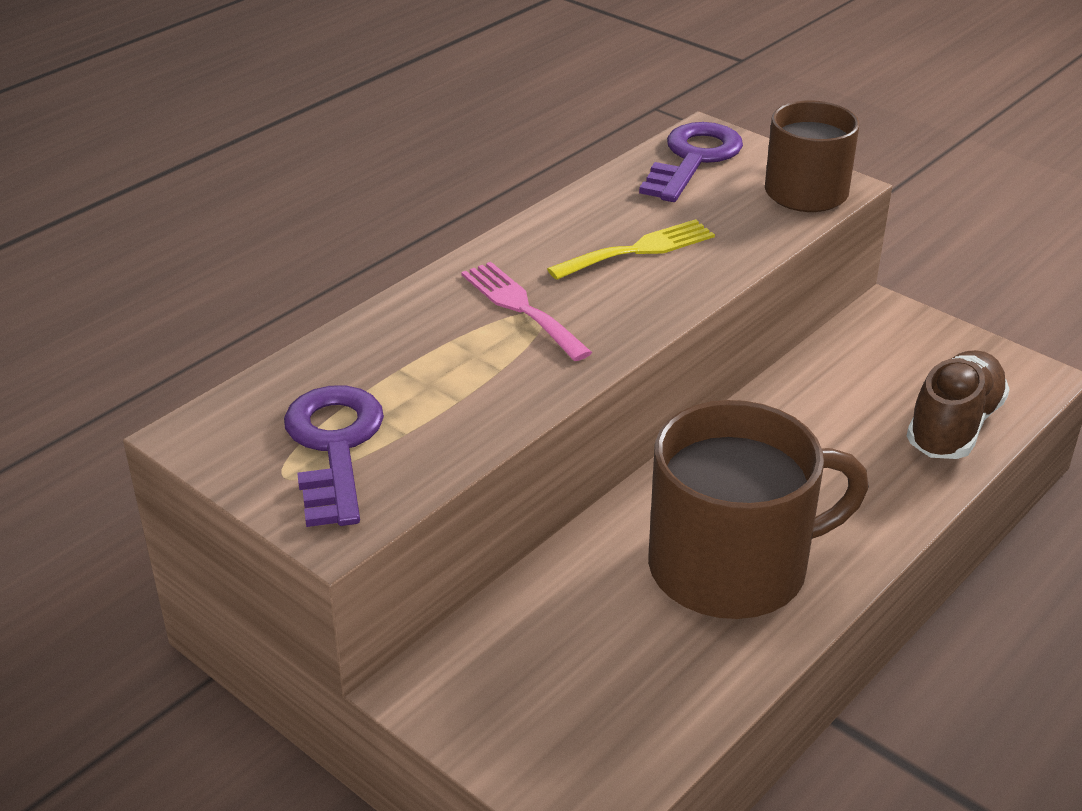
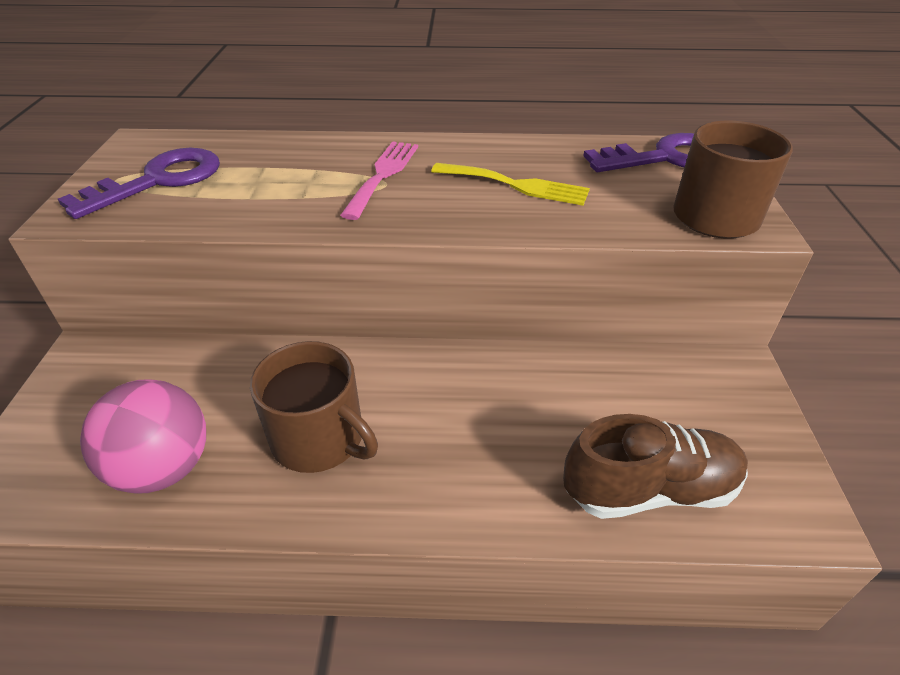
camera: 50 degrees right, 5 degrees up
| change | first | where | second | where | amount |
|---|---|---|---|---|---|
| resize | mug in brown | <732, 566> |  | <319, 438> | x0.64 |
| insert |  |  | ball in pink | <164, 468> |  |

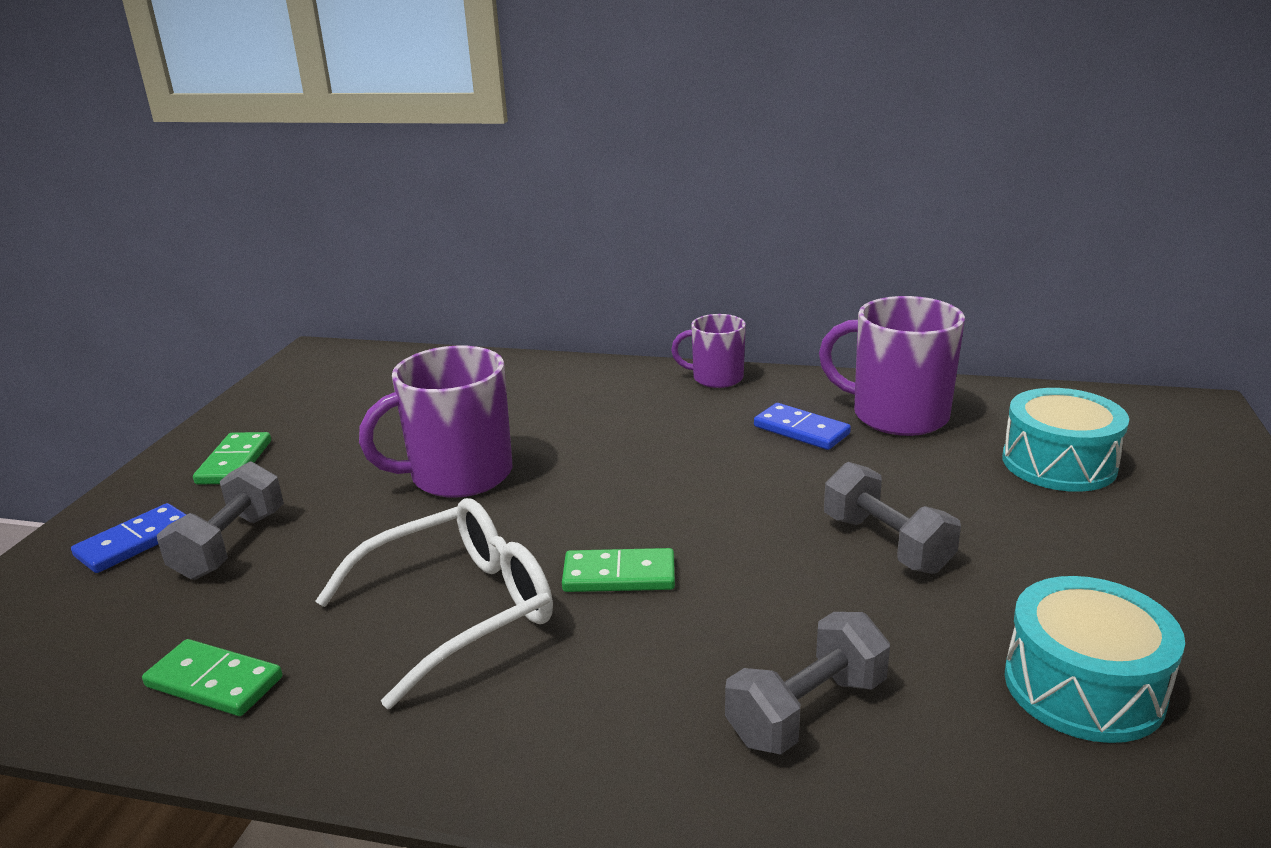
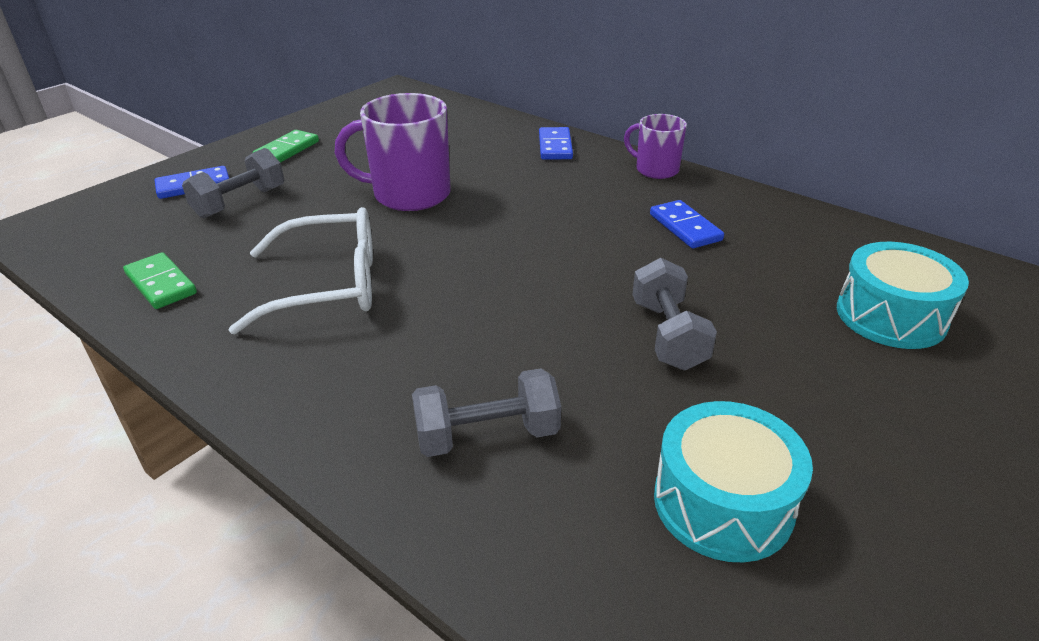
camera: 25 degrees right, 10 degrees up
| change | first | where | second | where | amount |
|---|---|---|---|---|---|
| delete | domino in green | <619, 575> |  |  |  |
| delete | mug in purple | <897, 415> |  |  |  |
| insert |  |  | domino in blue | <555, 146> |  |

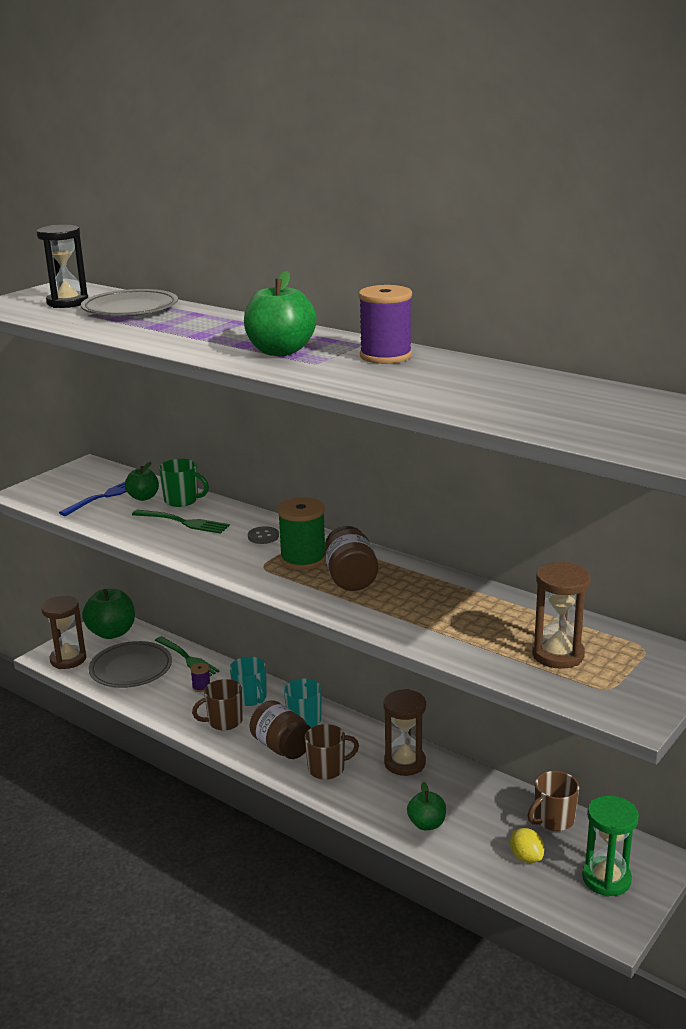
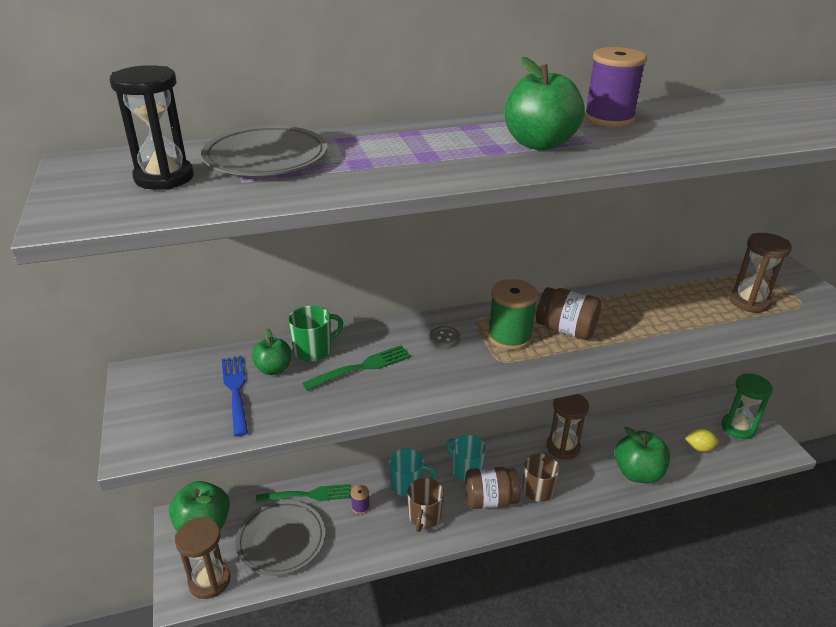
camera: 55 degrees left, 10 degrees up
| change | first | where | second | where | amount |
|---|---|---|---|---|---|
| resize | apple in green | <426, 824> |  | <637, 473> | x1.72 |
| delete | mug in brown | <553, 820> |  |  |  |

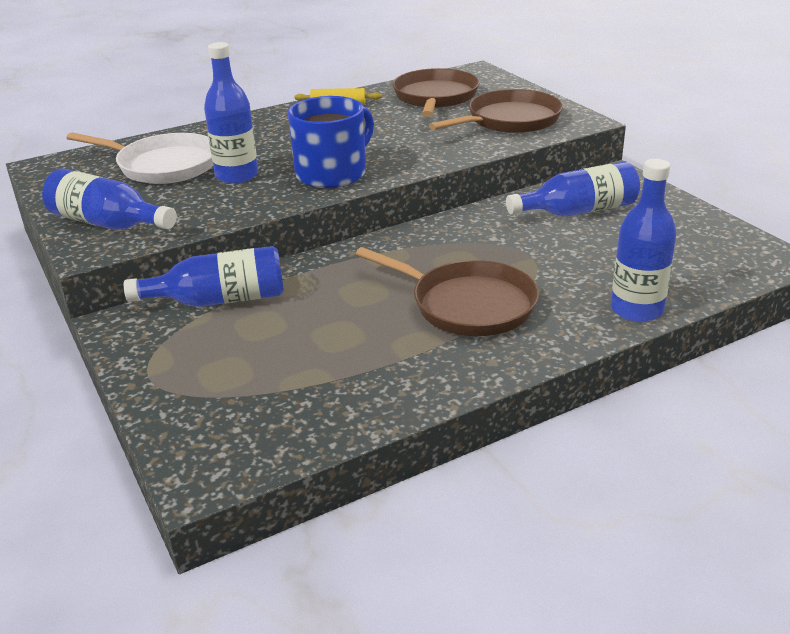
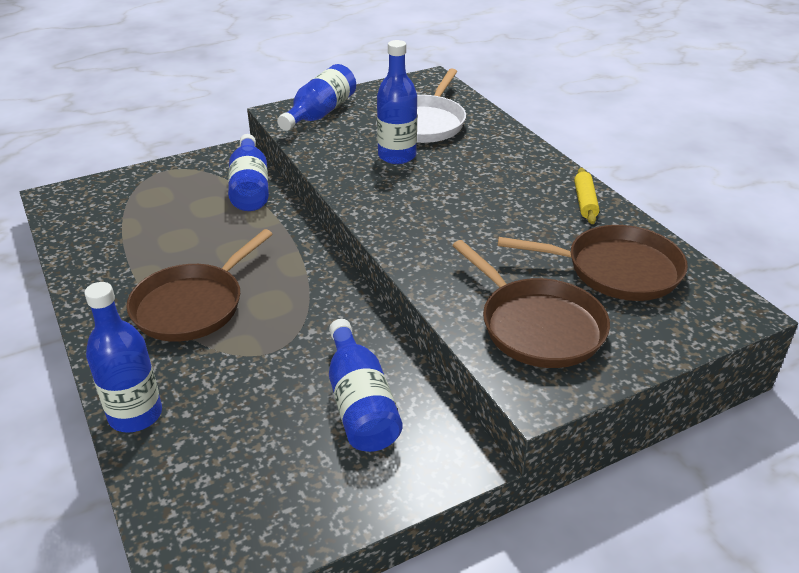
camera: 90 degrees right, 5 degrees up
| change | first | where | second | where | amount |
|---|---|---|---|---|---|
| delete | mug in blue | <333, 173> |  |  |  |

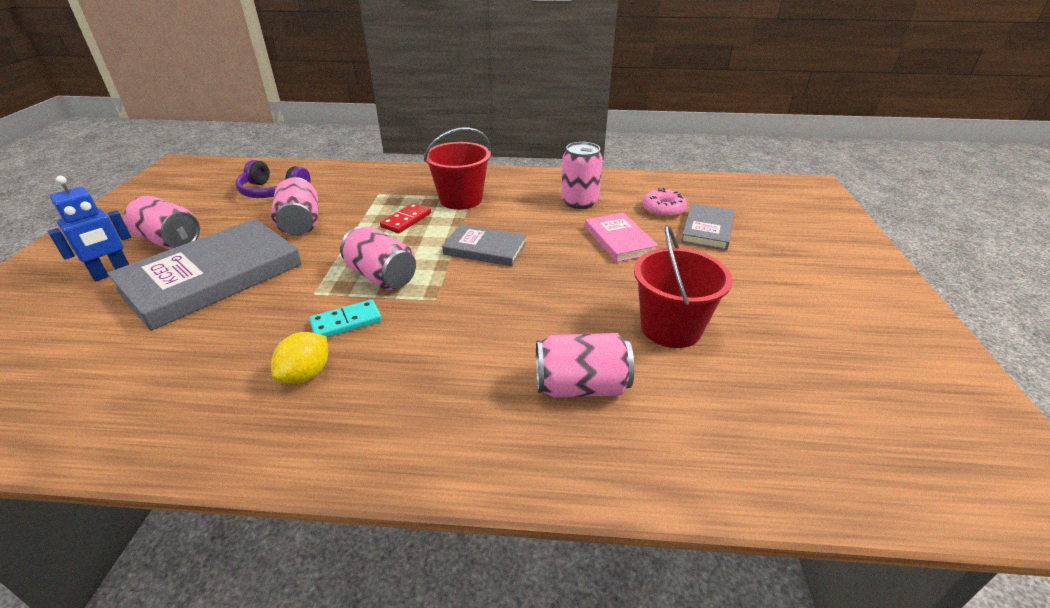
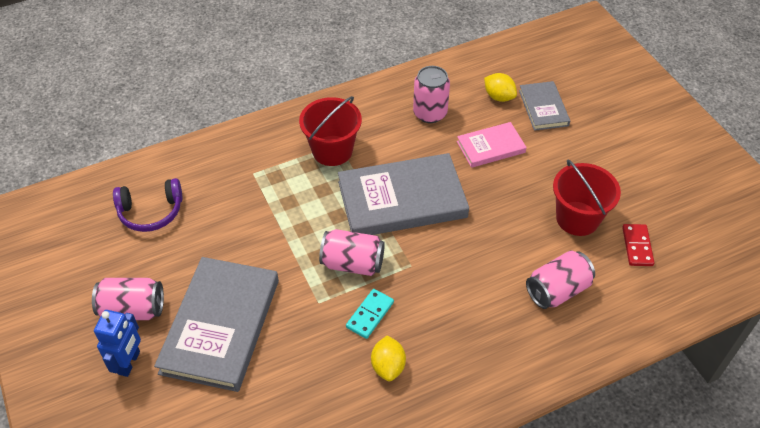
camera: 30 degrees left, 15 degrees up
| change | first | where | second | where | amount |
|---|---|---|---|---|---|
| delete | can in pink | <300, 224> |  |  |  |
| move | domino in red | <406, 220> |  | <637, 246> |  |
| resize | book in grey | <485, 249> |  | <402, 200> | x1.88 |
| rotate | book in pink | <619, 240> |  | <490, 147> | 60 degrees counterclockwise |
| replace | donut in pink | <663, 209> | lemon in yellow | <499, 97> |  |

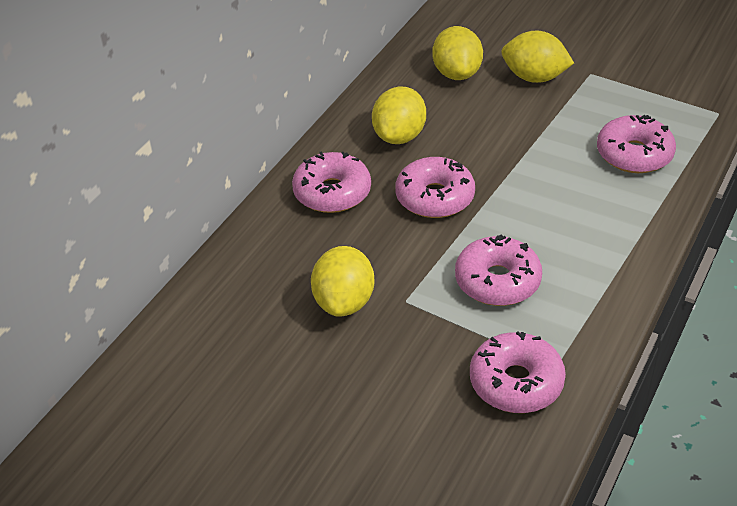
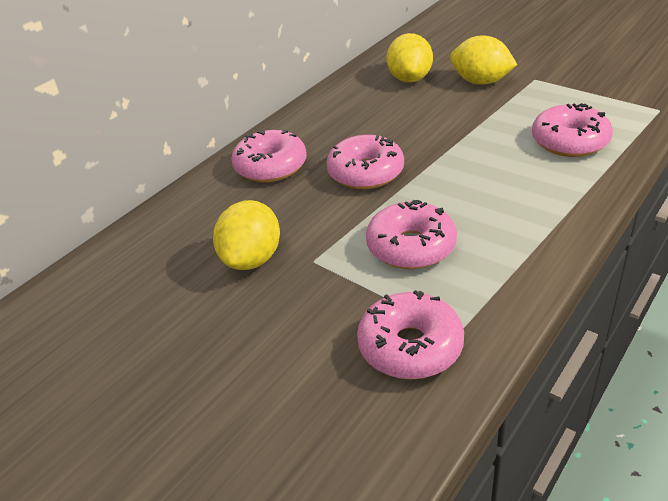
camera: 10 degrees right, 5 degrees down
| change | first | where | second | where | amount |
|---|---|---|---|---|---|
| delete | lemon in yellow | <399, 136> |  |  |  |

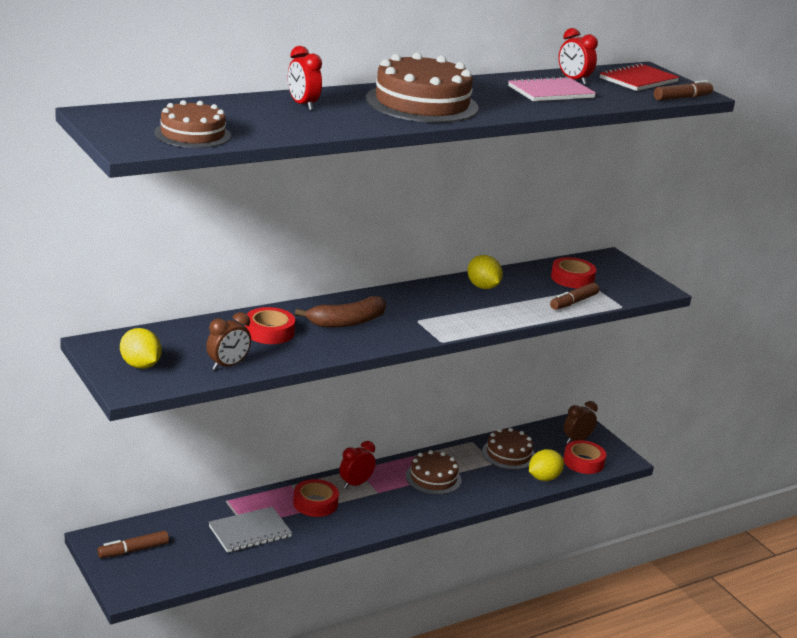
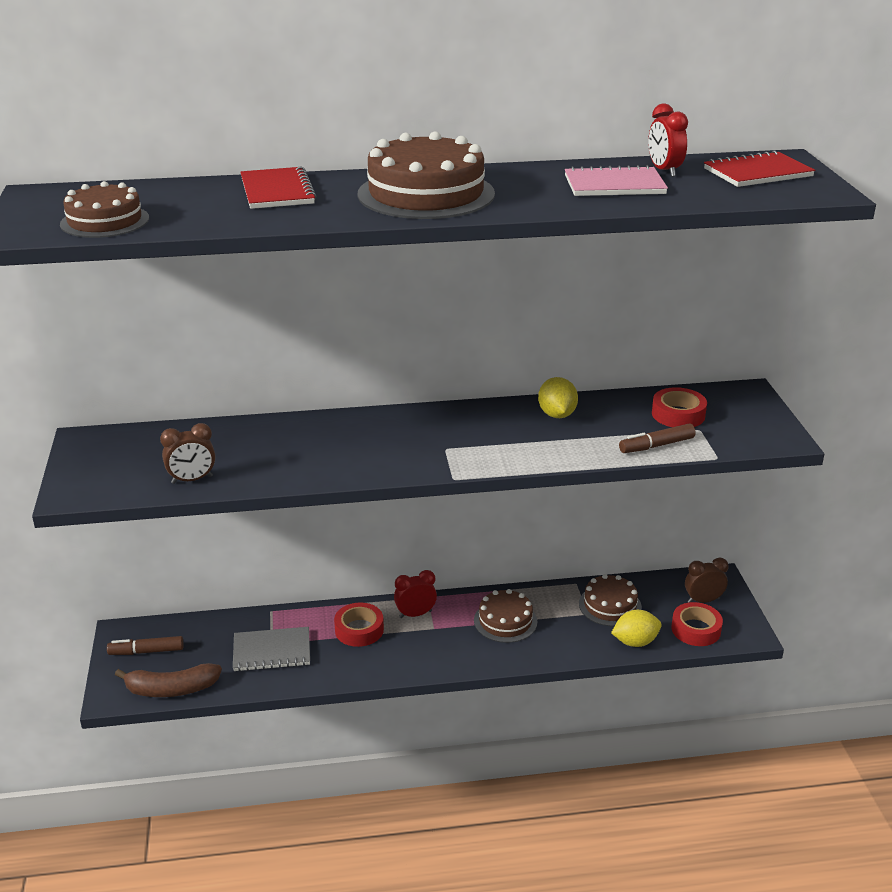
camera: 25 degrees right, 5 degrees up
| change | first | where | second | where | amount |
|---|---|---|---|---|---|
| delete | lemon in yellow | <140, 365> |  |  |  |
| delete | tape in red | <269, 332> |  |  |  |
| replace | clock in red | <302, 105> | notebook in red | <277, 191> |  |
| move | banana in brown | <347, 322> |  | <171, 689> |  |
| delete | marker in brown | <682, 98> |  |  |  |

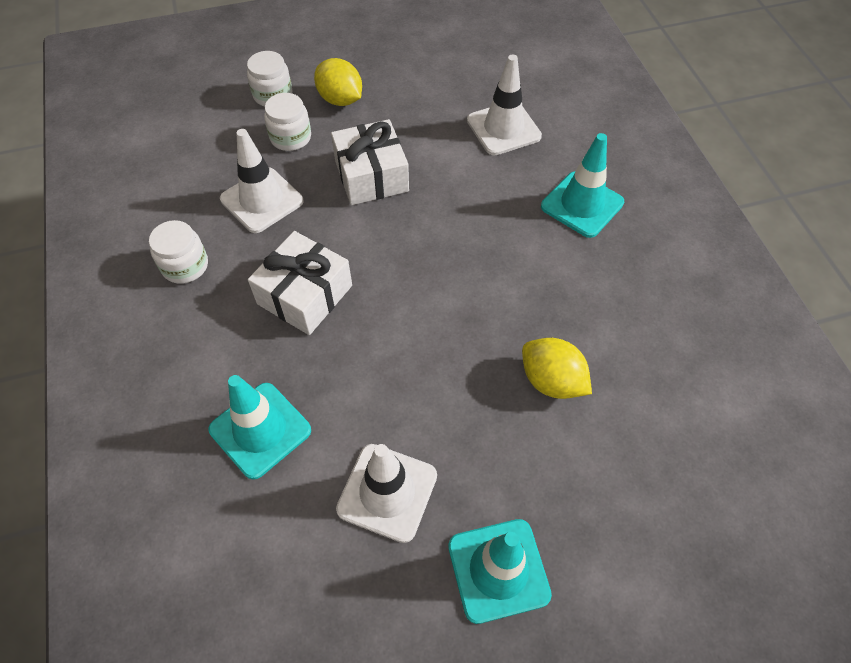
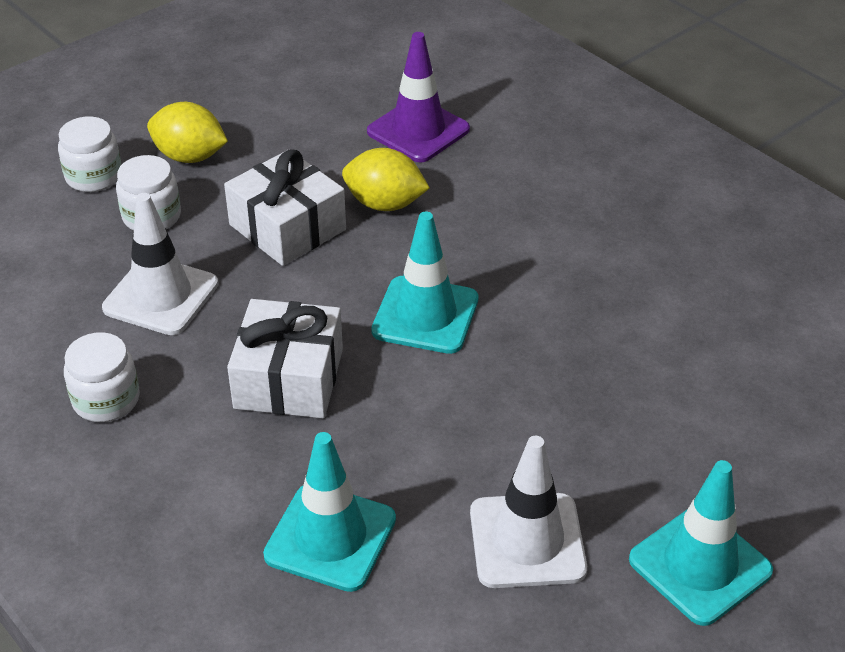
camera: 25 degrees left, 15 degrees down
| change | first | where | second | where | amount |
|---|---|---|---|---|---|
| recolor | traffic cone in white | <503, 128> | traffic cone in purple | <418, 131> |  |
| move | lemon in yellow | <551, 381> |  | <385, 204> |  |
| move | traffic cone in turquoise | <582, 204> |  | <425, 315> |  |

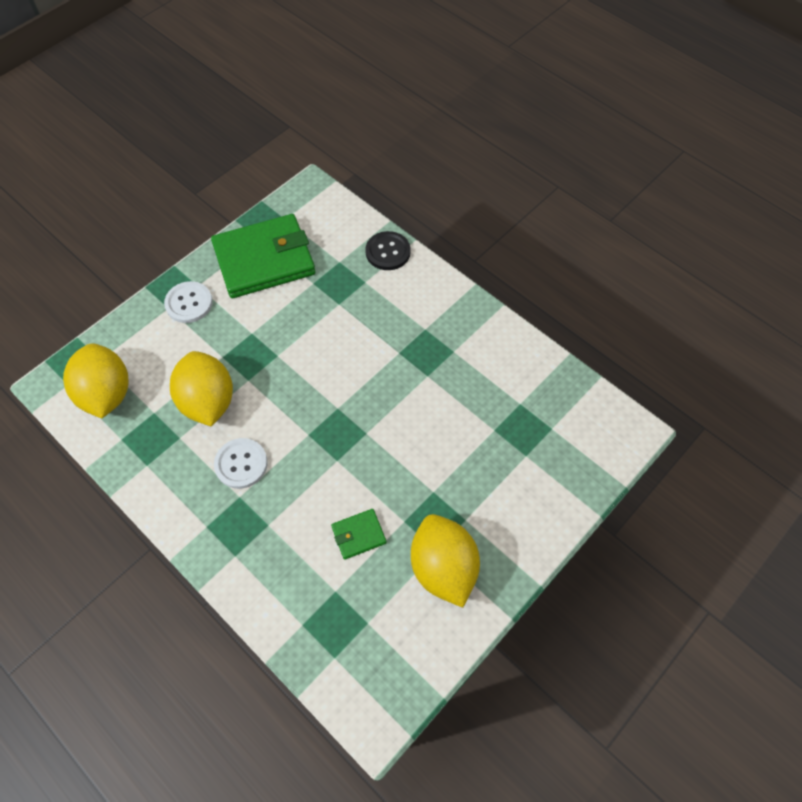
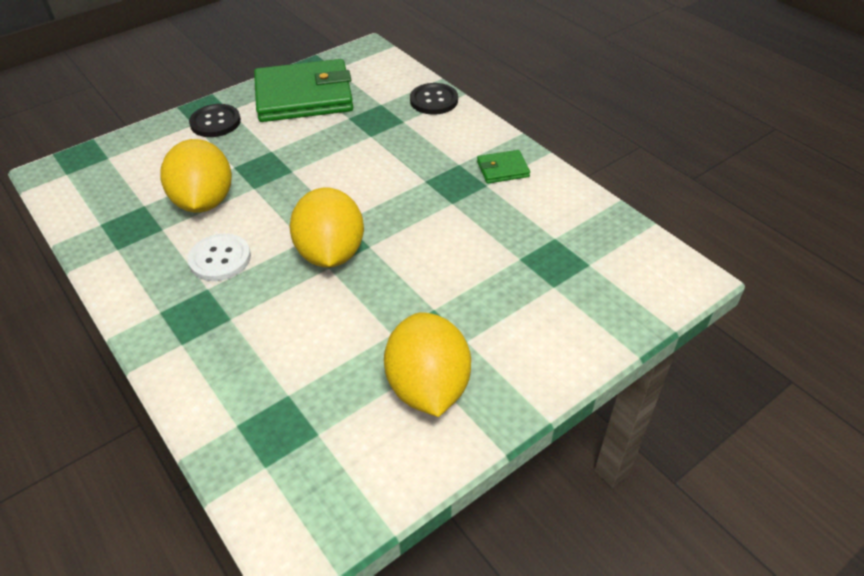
camera: 10 degrees right, 15 degrees down
| change | first | where | second | where | amount |
|---|---|---|---|---|---|
| move | lemon in yellow | <106, 394> |  | <331, 253> |  |
| recolor | button in white | <189, 303> | button in black | <215, 122> |  |
| move | wallet in green | <358, 535> |  | <503, 169> |  |

